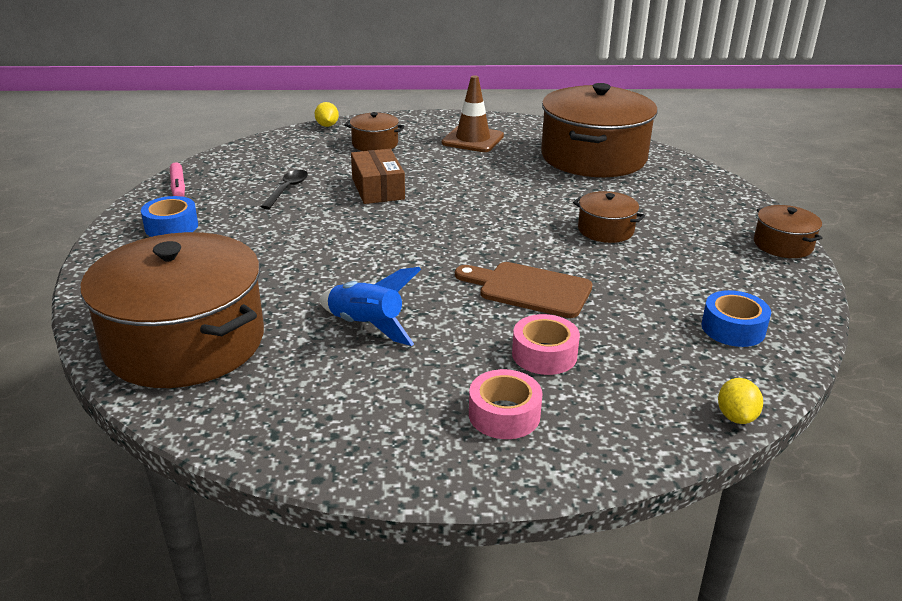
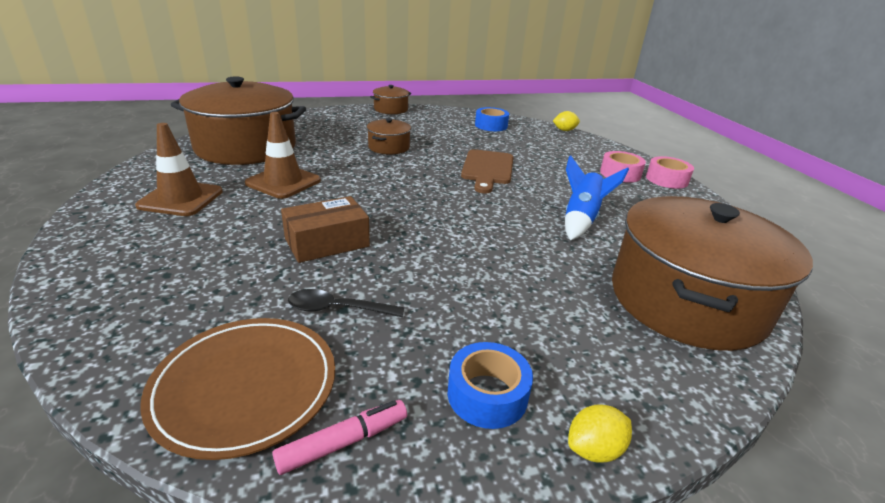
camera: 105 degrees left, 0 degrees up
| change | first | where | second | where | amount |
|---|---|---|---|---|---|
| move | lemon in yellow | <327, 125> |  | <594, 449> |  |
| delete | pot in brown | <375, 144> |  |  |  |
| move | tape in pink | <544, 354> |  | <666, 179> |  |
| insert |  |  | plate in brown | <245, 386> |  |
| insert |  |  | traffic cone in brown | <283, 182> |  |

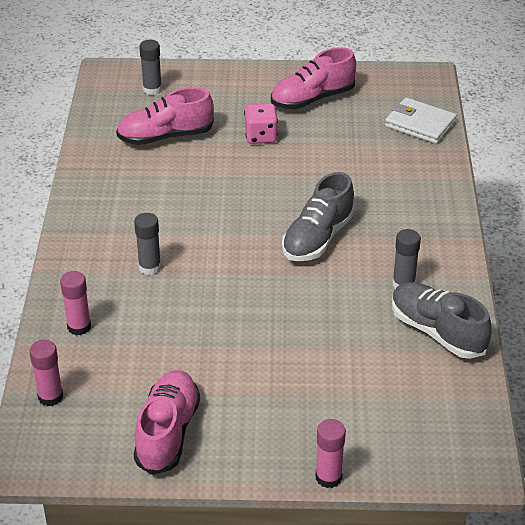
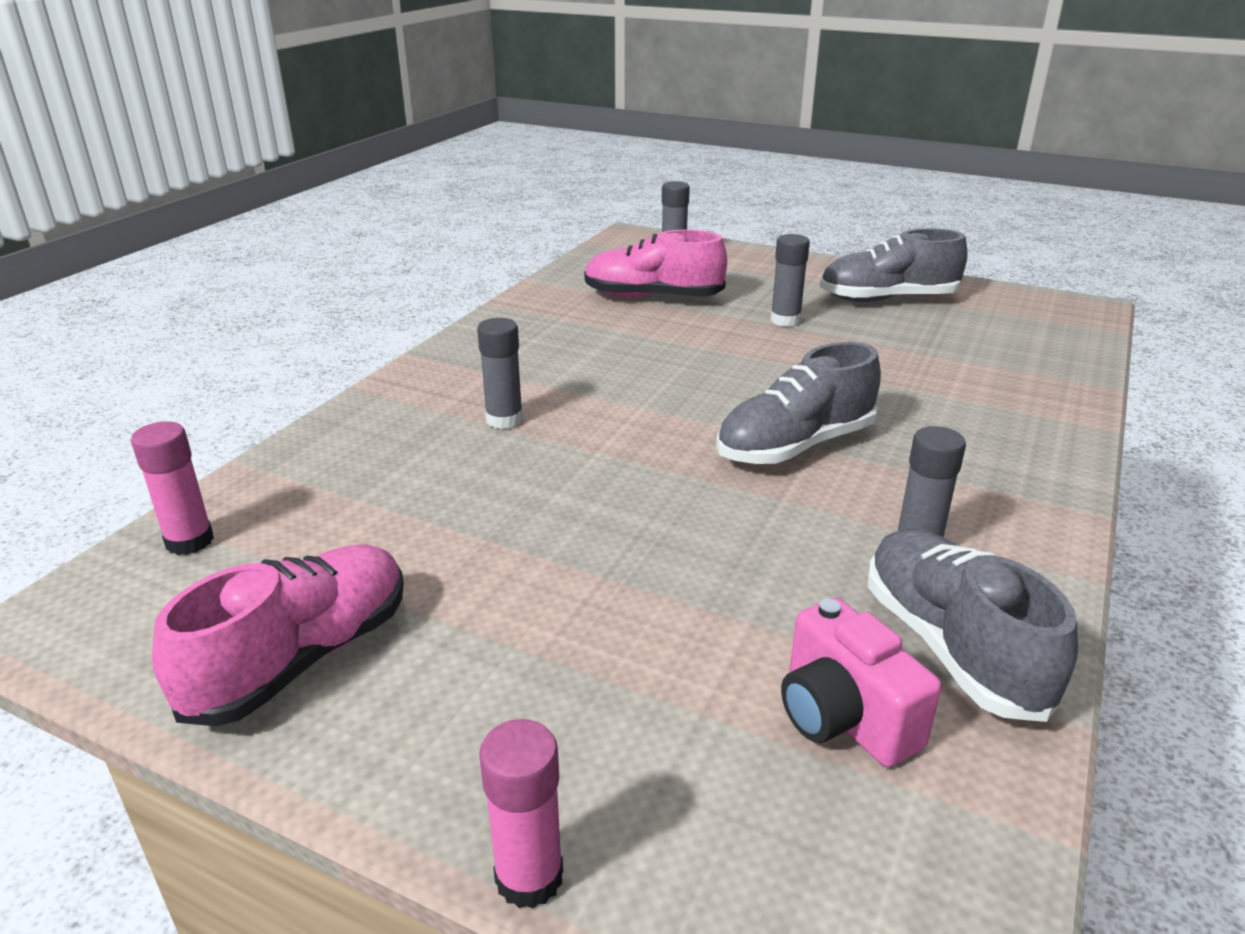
camera: 25 degrees right, 10 degrees down
| change | first | where | second | where | amount |
|---|---|---|---|---|---|
| delete | glue stick in pink | <79, 327> |  |  |  |
| replace | dice in pink | <261, 136> | glue stick in grey | <785, 320> |  |
| recolor | shoe in pink | <312, 99> | shoe in grey | <887, 299> |  |
| delete | wallet in white | <420, 124> |  |  |  |
| insert |  |  | camera in pink | <843, 717> |  |

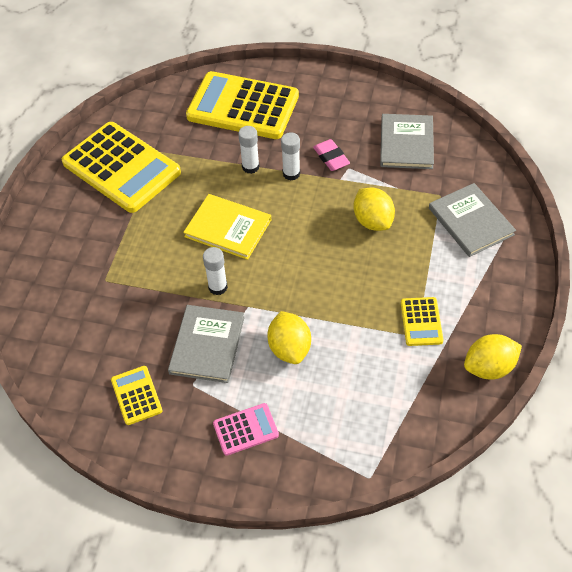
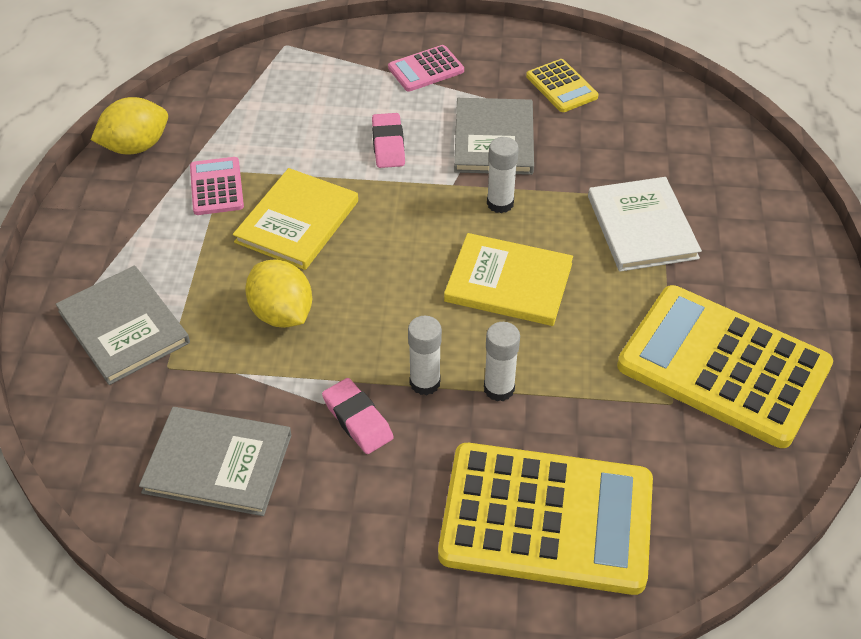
camera: 170 degrees right, 5 degrees down
| change | first | where | second | where | amount |
|---|---|---|---|---|---|
| replace | lemon in yellow | <289, 348> | eraser in pink | <388, 145> |  |
| rotate | book in grey | <406, 143> |  | <218, 463> | 75 degrees counterclockwise |
| recolor | calculator in yellow | <421, 322> | calculator in pink | <217, 187> |  |
| insert |  |  | book in yellow | <297, 221> |  |
| insert |  |  | book in white | <642, 227> |  |

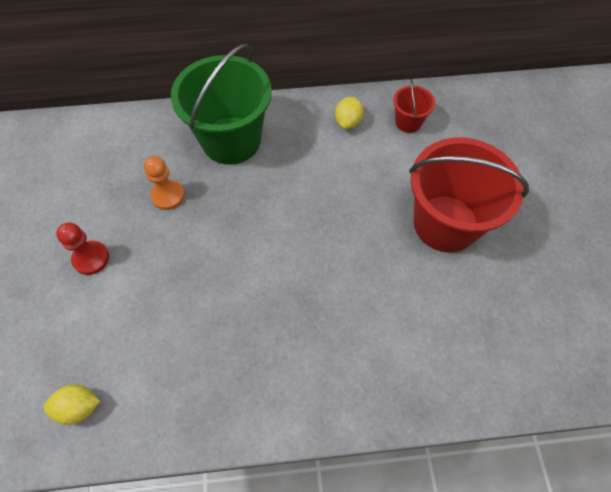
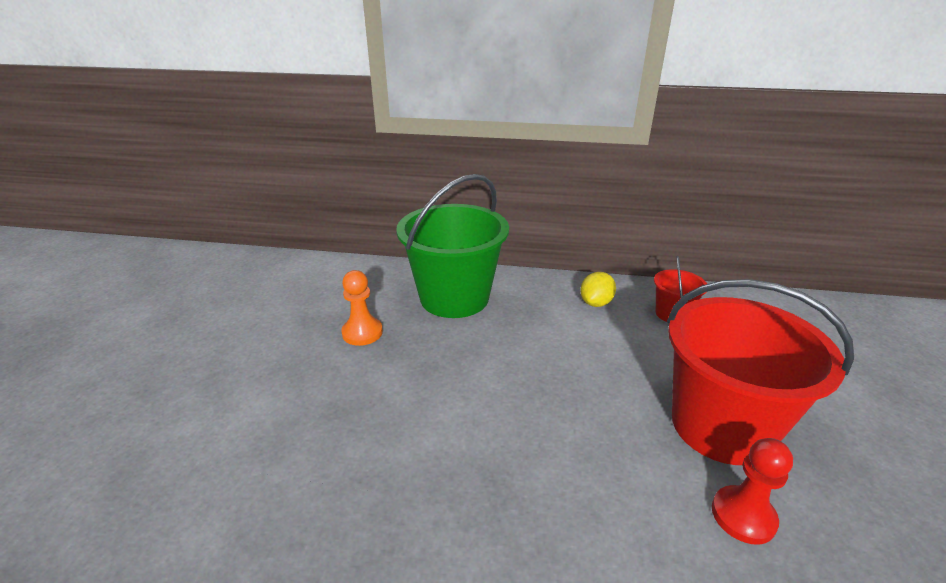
camera: 15 degrees right, 30 degrees down
| change | first | where | second | where | amount |
|---|---|---|---|---|---|
| delete | lemon in yellow | <79, 407> |  |  |  |
| move | pawn in red | <91, 258> |  | <743, 516> |  |

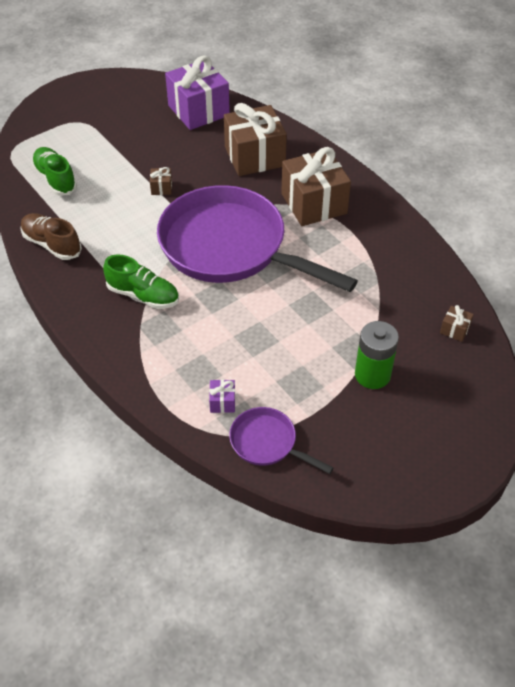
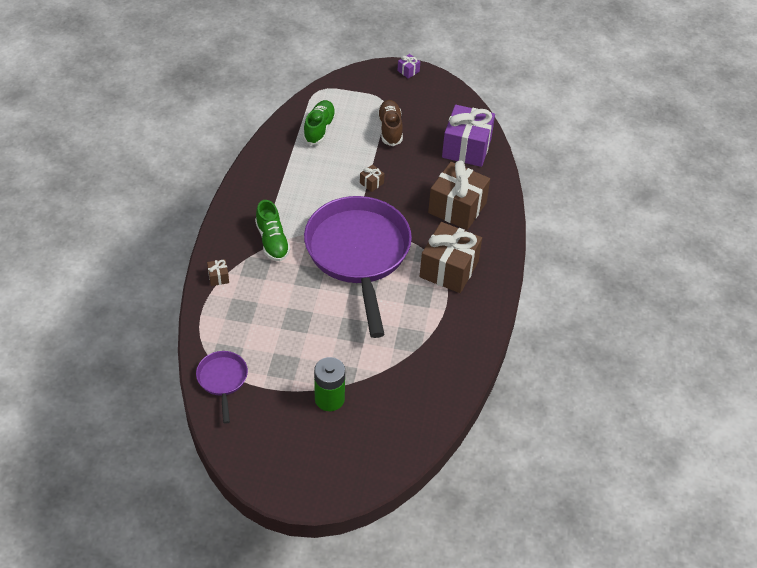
camera: 45 degrees right, 0 degrees up
| change | first | where | second | where | amount |
|---|---|---|---|---|---|
| move | shoe in brown | <52, 244> |  | <390, 129> |  |
| move | gift in purple | <222, 402> |  | <408, 71> |  |
| move | gift in brown | <454, 329> |  | <218, 277> |  |

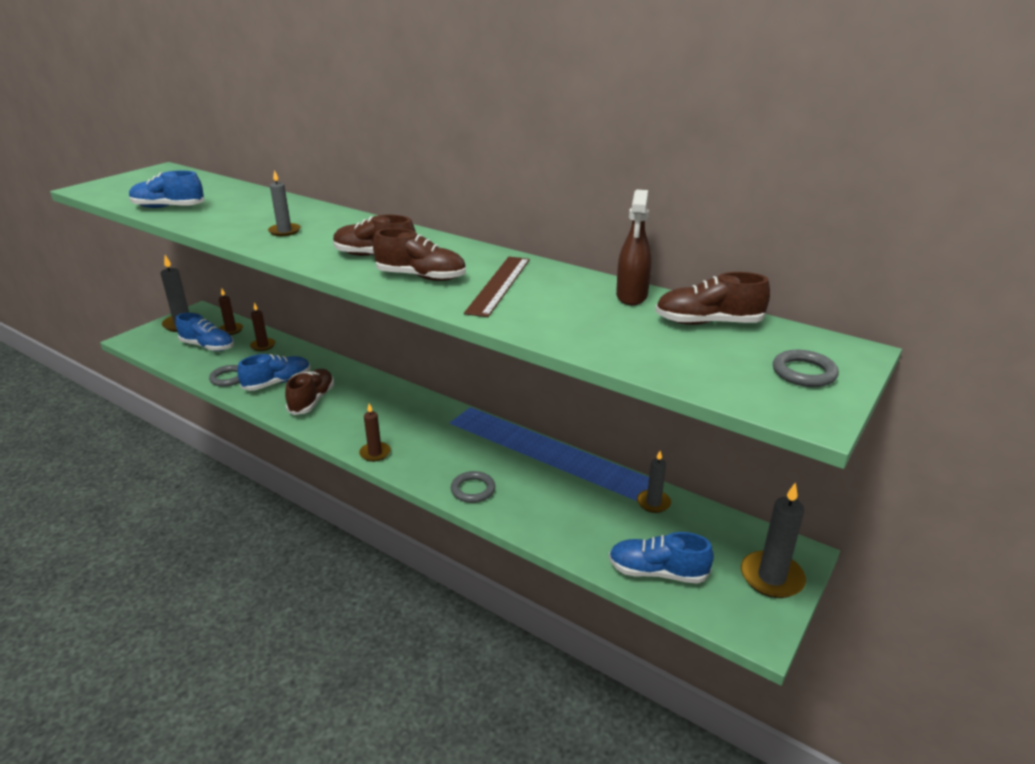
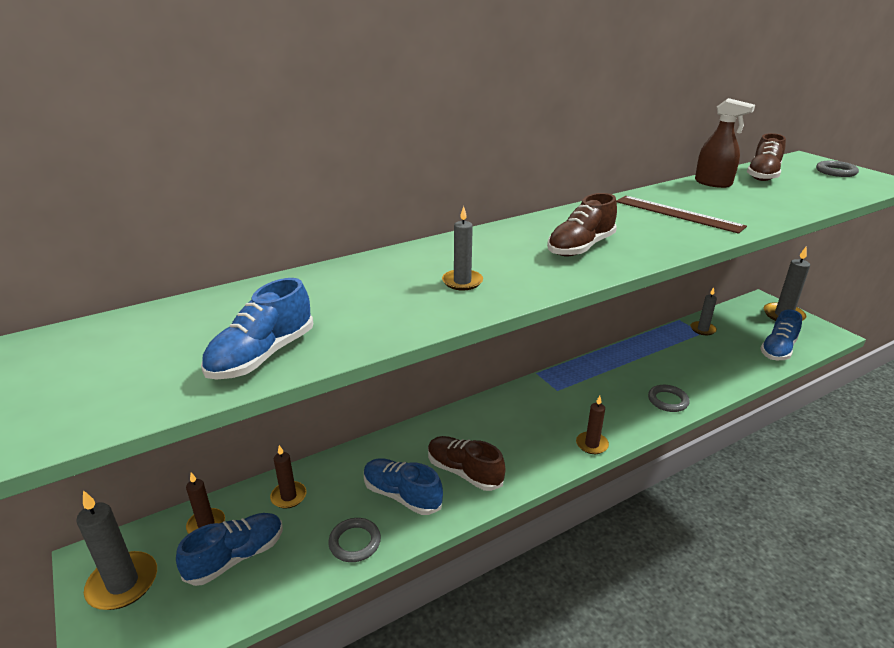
camera: 65 degrees left, 0 degrees up
| change | first | where | second | where | amount |
|---|---|---|---|---|---|
| rotate | shoe in blue | <277, 383> |  | <402, 495> | 45 degrees counterclockwise |
| delete | shoe in brown | <421, 277> |  |  |  |

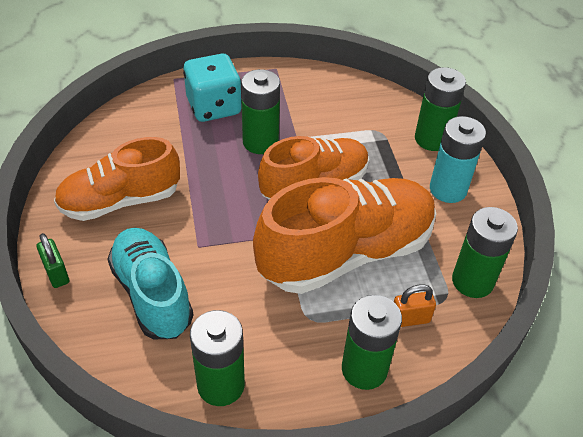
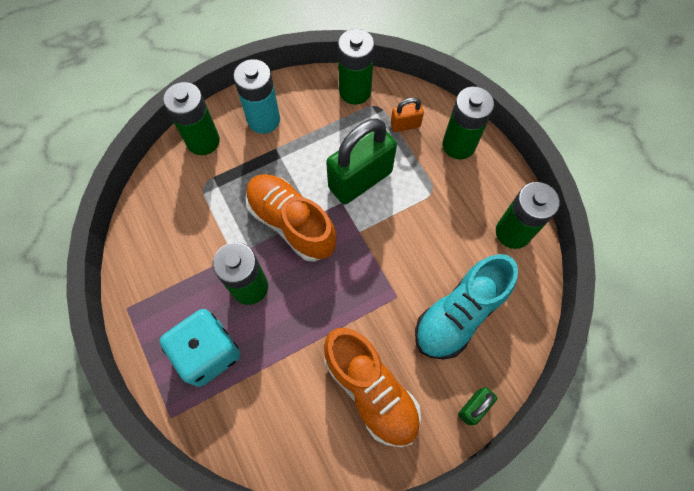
camera: 105 degrees left, 20 degrees up
| change | first | where | second | where | amount |
|---|---|---|---|---|---|
| replace | shoe in orange | <346, 253> | padlock in green | <360, 180> |  |
| rotate | padlock in orange | <410, 319> |  | <405, 125> | 75 degrees counterclockwise |

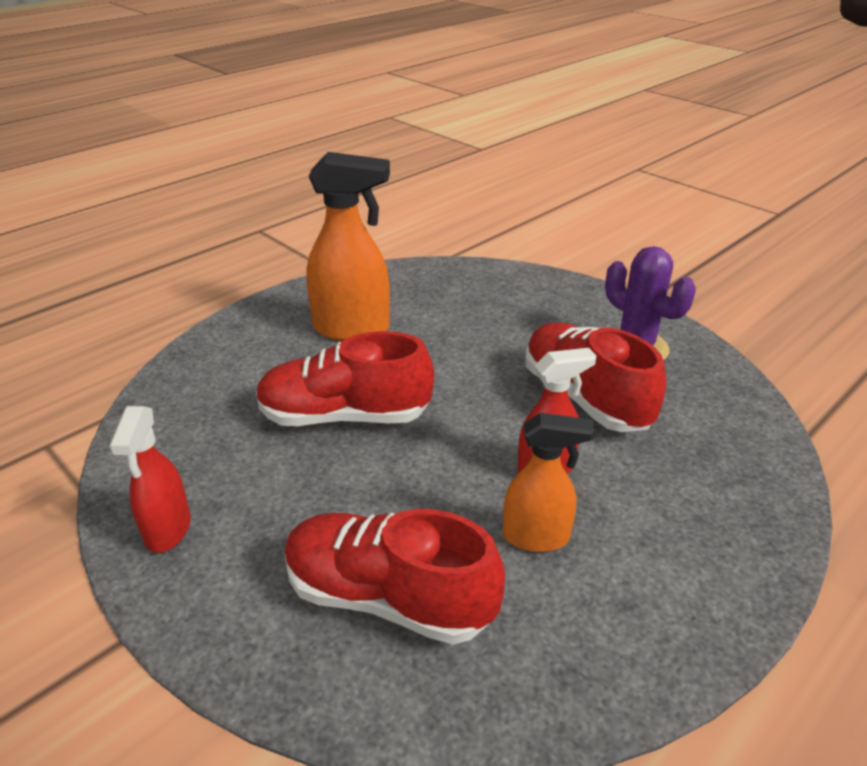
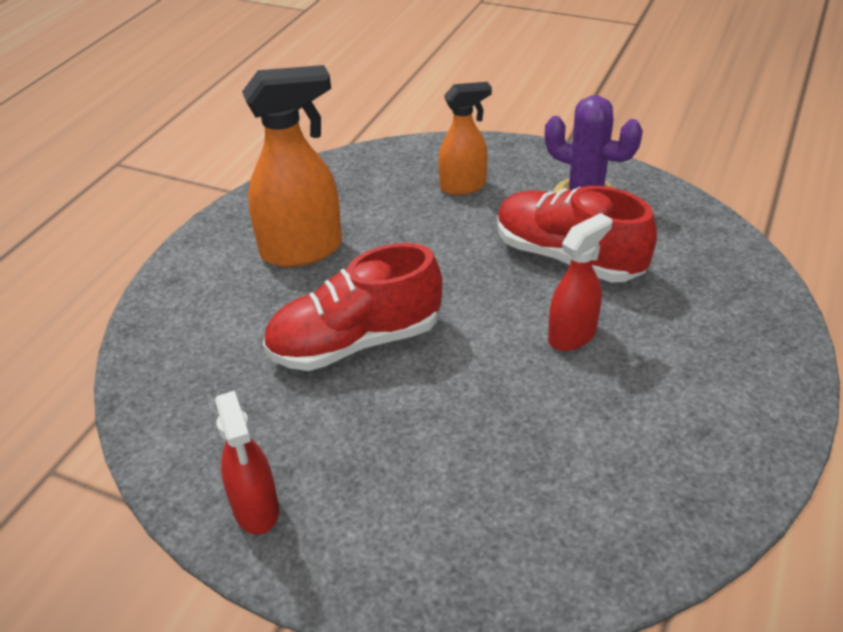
camera: 20 degrees left, 5 degrees up
| change | first | where | second | where | amount |
|---|---|---|---|---|---|
| delete | shoe in red | <388, 598> |  |  |  |
| move | spray bottle in orange | <537, 537> |  | <463, 186> |  |

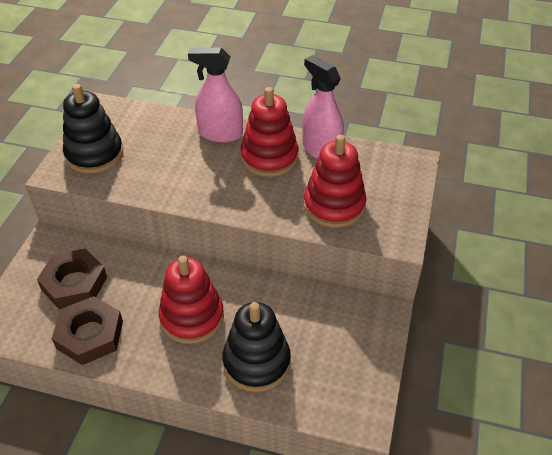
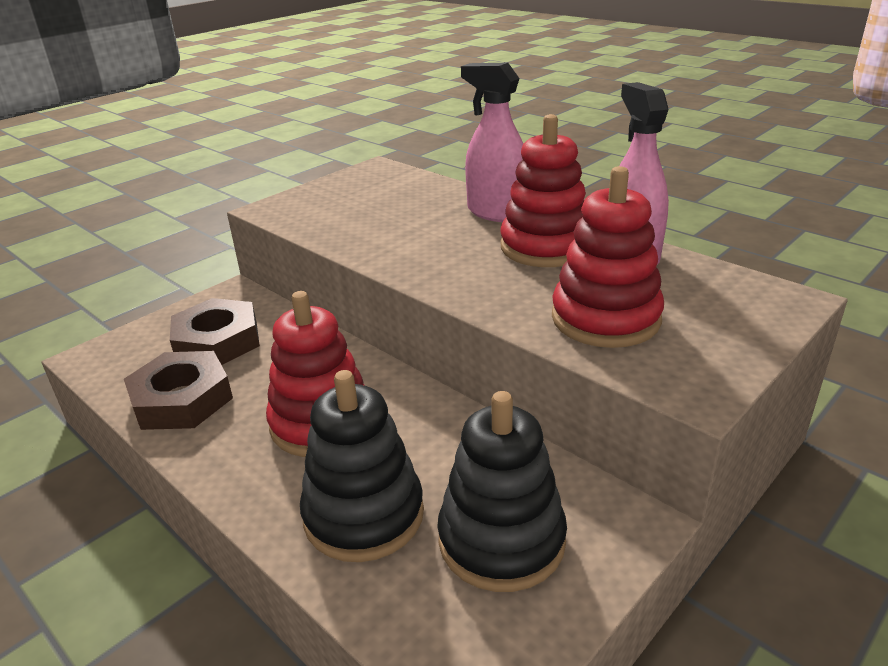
camera: 30 degrees right, 15 degrees down
| change | first | where | second | where | amount |
|---|---|---|---|---|---|
| move | stacking toy in black | <94, 154> |  | <501, 540> |  |

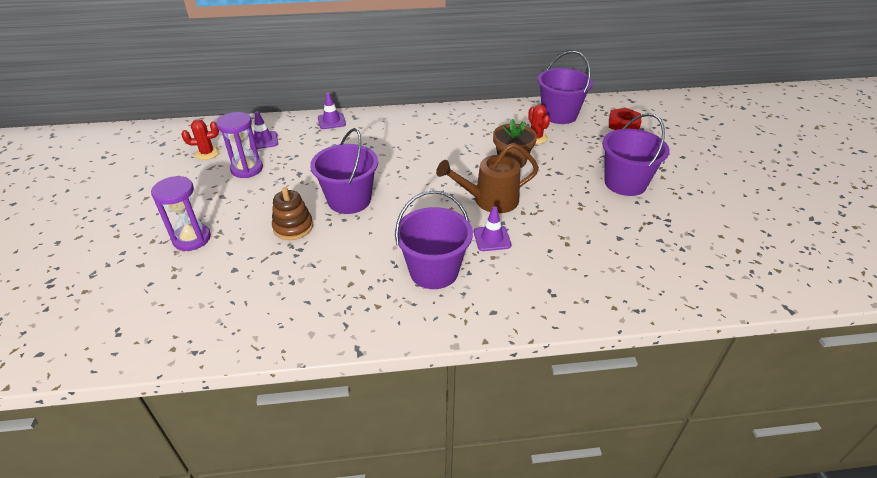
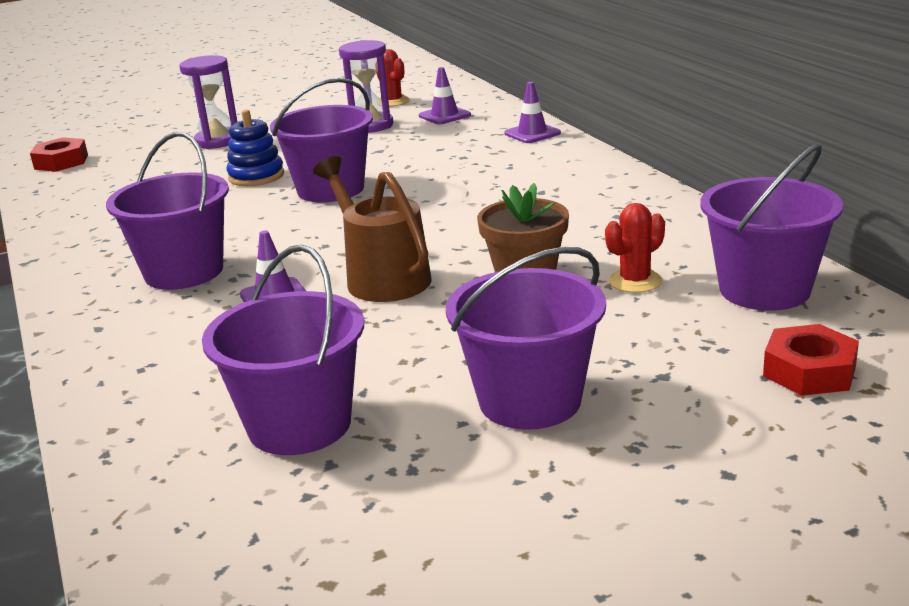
camera: 75 degrees right, 15 degrees down
| change | first | where | second | where | amount |
|---|---|---|---|---|---|
| recolor | stacking toy in brown | <293, 227> | stacking toy in blue | <256, 176> |  |
| insert |  |  | nut in red | <61, 162> |  |
| insert |  |  | bucket in purple | <299, 425> |  |

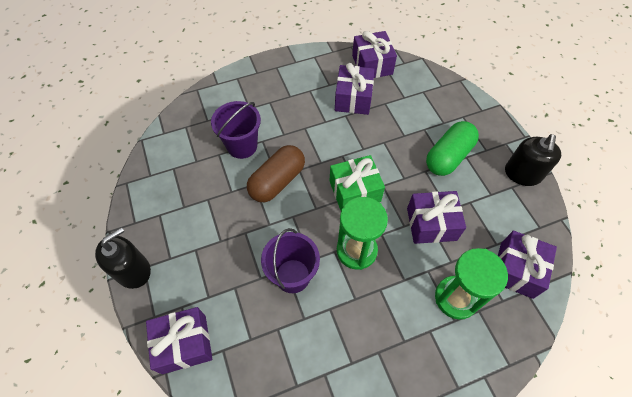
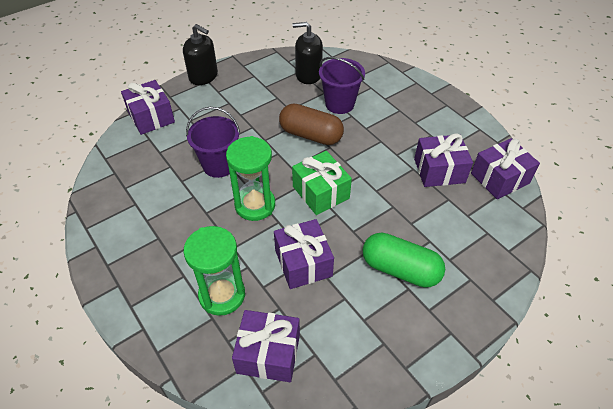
camera: 75 degrees right, 10 degrees down
| change | first | where | second | where | amount |
|---|---|---|---|---|---|
| move | soap dispenser in black | <522, 174> |  | <308, 75> |  |

